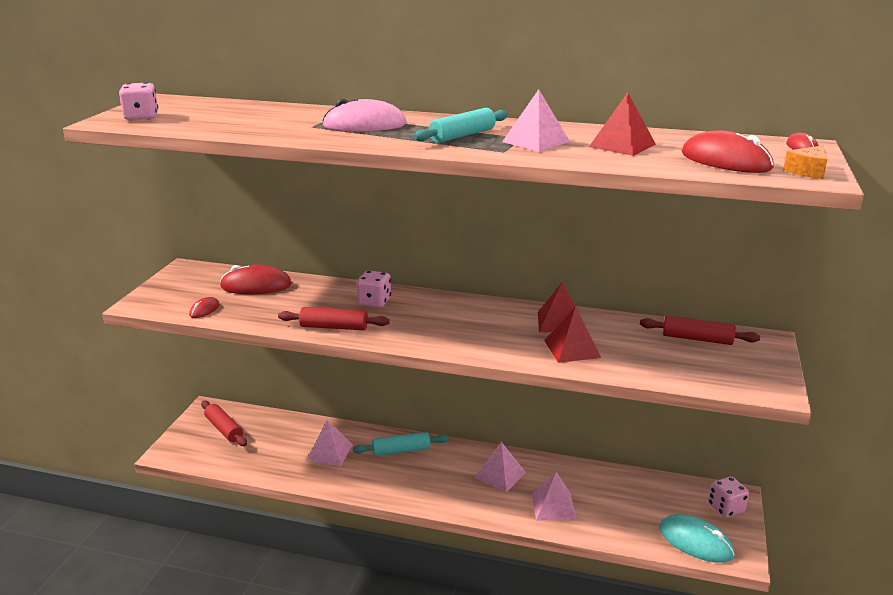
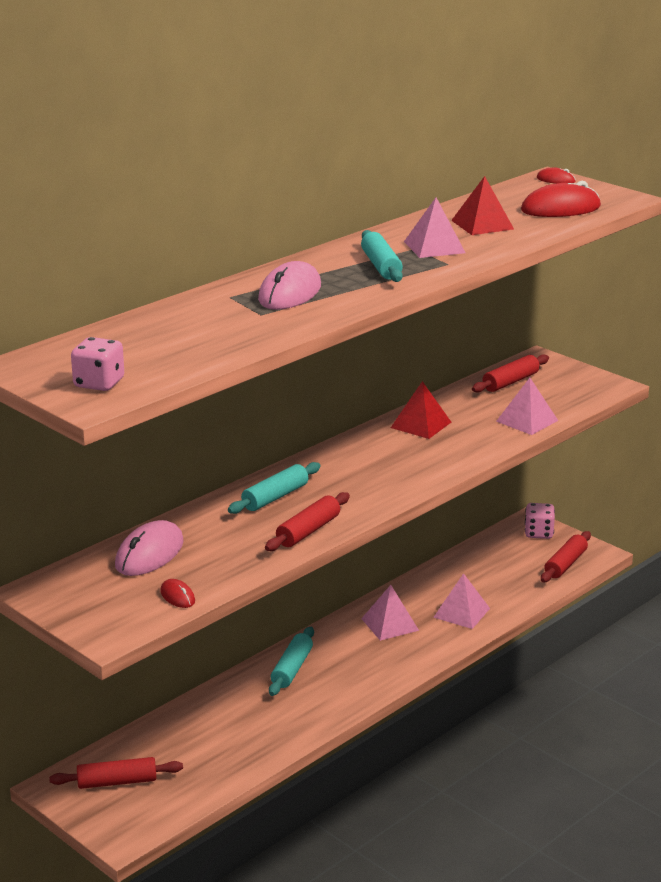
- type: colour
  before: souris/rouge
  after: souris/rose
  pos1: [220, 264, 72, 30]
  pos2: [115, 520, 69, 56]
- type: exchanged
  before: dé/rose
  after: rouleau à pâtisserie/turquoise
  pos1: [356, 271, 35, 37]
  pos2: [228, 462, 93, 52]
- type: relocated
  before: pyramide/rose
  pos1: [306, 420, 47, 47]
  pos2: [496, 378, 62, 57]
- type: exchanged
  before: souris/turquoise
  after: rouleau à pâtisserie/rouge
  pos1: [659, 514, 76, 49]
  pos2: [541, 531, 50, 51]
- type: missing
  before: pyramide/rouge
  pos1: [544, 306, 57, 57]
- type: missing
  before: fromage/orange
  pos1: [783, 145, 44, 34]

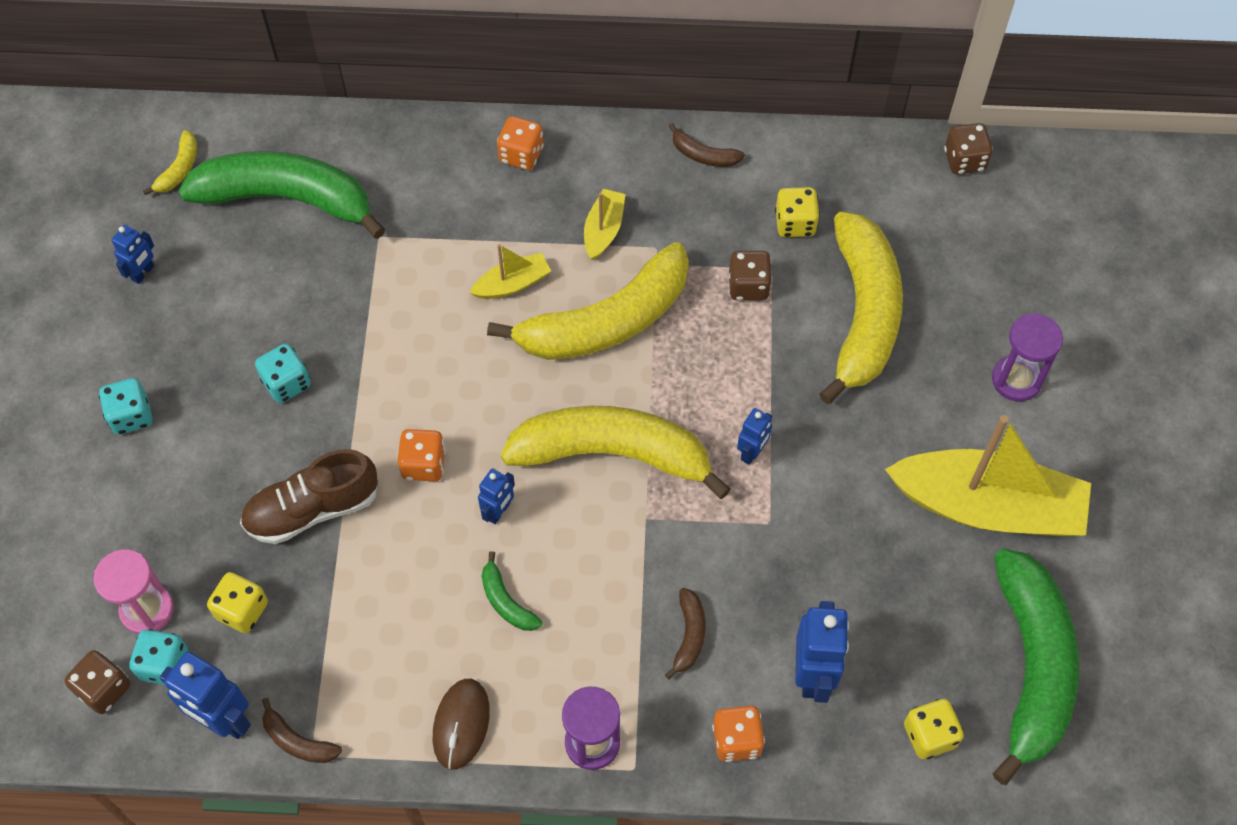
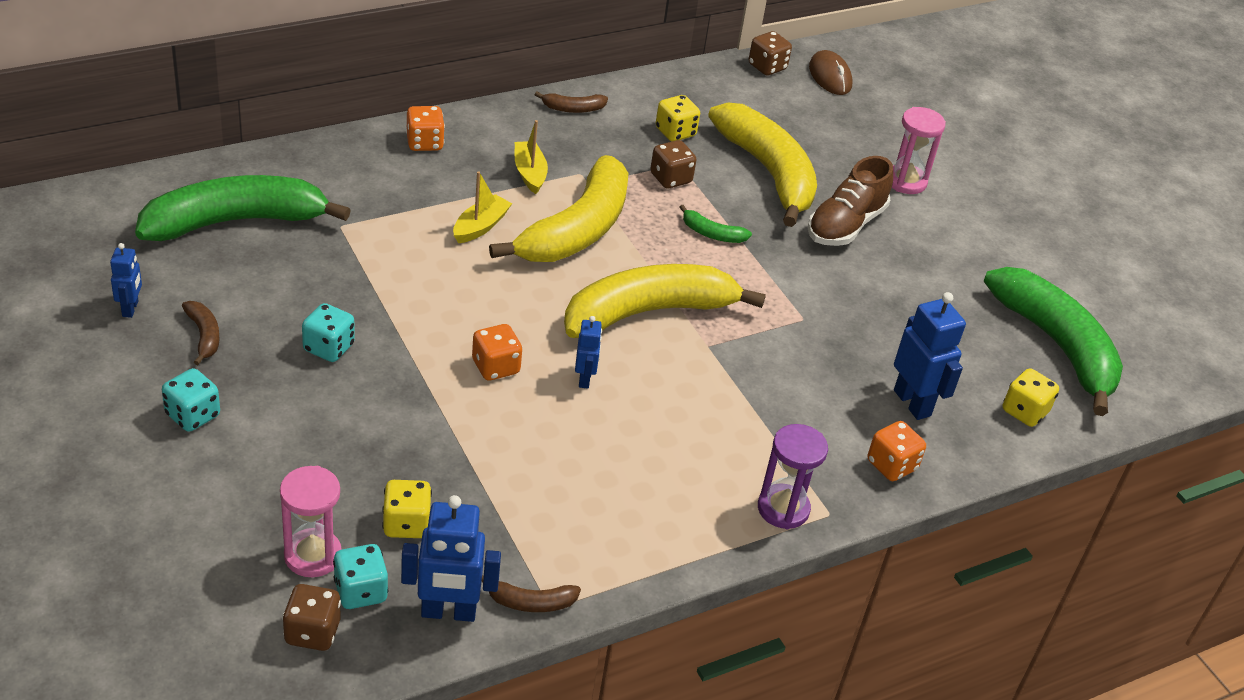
- type: relocated
  before: banane/marron
  pos1: [665, 588, 40, 92]
  pos2: [182, 301, 38, 64]
- type: relocated
  before: banane/vert
  pos1: [482, 551, 61, 80]
  pos2: [680, 205, 72, 38]
- type: relocated
  before: chaussure/marron
  pos1: [240, 449, 138, 95]
  pos2: [808, 156, 85, 90]
- type: relocated
  before: souris/marron
  pos1: [433, 679, 57, 91]
  pos2: [809, 50, 43, 45]
- type: colour
  before: sablier/violet
  after: sablier/rose
  pos1: [992, 313, 71, 88]
  pos2: [892, 107, 54, 87]
- type: missing
  before: banane/jaune
  pos1: [143, 130, 54, 65]
- type: missing
  before: robot/bleu
  pos1: [737, 408, 35, 57]
- type: missing
  before: bateau/jaune
  pos1: [885, 415, 206, 121]

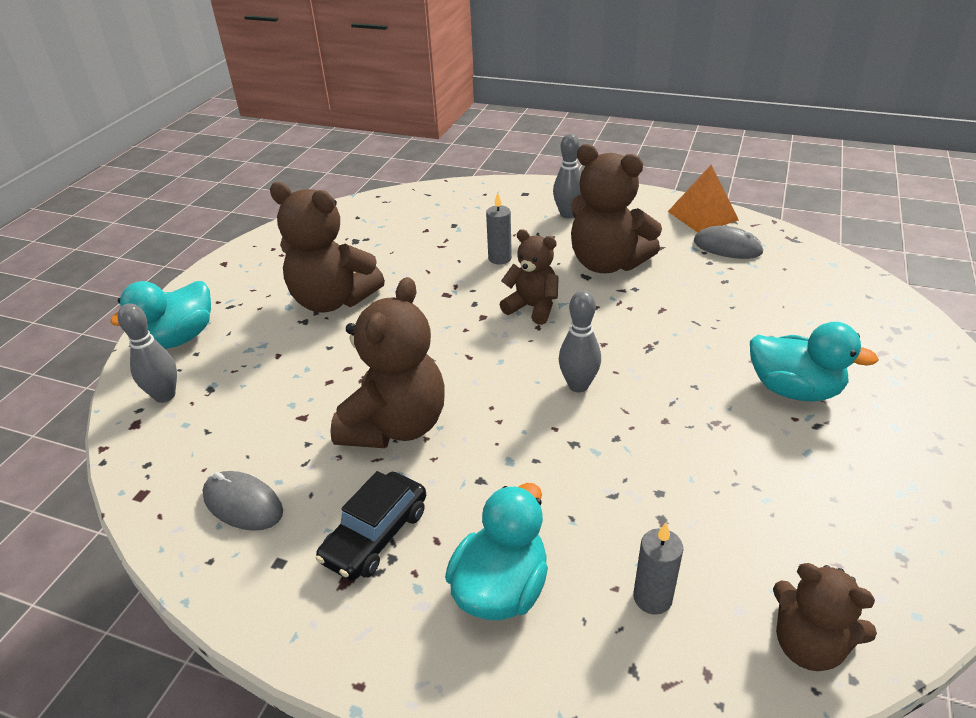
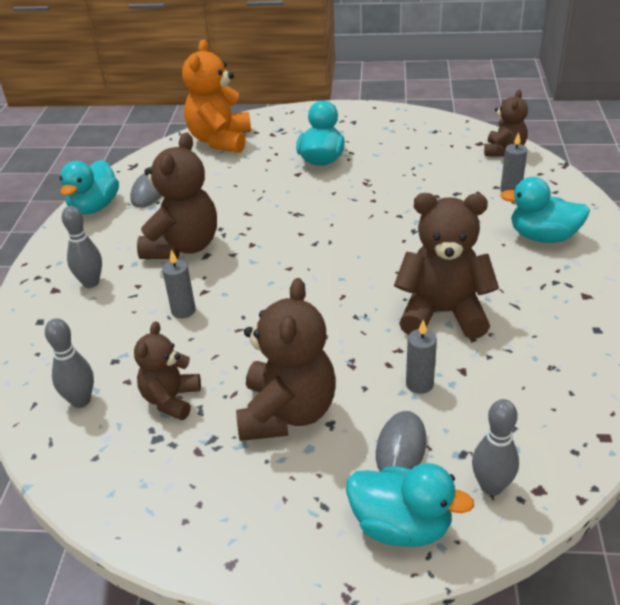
- type: relocated
  before: quille/gris
  pos1: [559, 290, 42, 102]
  pos2: [45, 318, 49, 90]
- type: exchanged
  before: pyramide/orange
  after: canard/turquoise
  pos1: [668, 165, 71, 68]
  pos2: [59, 160, 60, 54]
- type: relocated
  before: ours en peluche/marron
  pos1: [500, 229, 59, 96]
  pos2: [134, 321, 67, 99]
- type: appeared
  after: ours en peluche/orange
  pos2: [182, 39, 69, 114]
- type: relocated
  before: souris/gris
  pos1: [202, 471, 81, 60]
  pos2: [376, 411, 51, 61]
- type: appeared
  after: bougie/gris
  pos2: [406, 320, 31, 74]
- type: missing
  before: voiture/noir
  pos1: [316, 471, 110, 110]

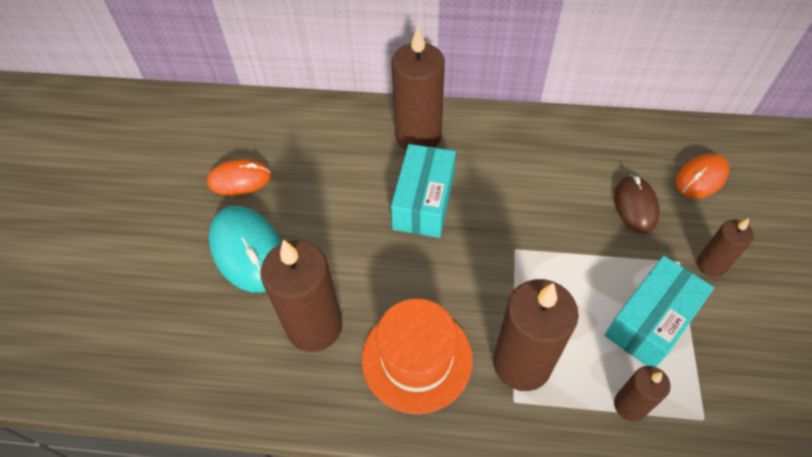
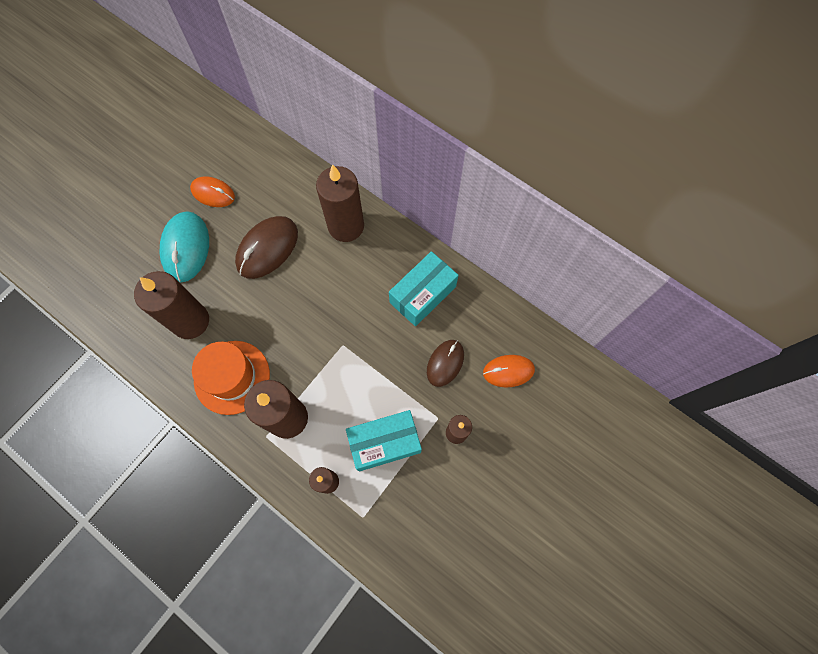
- type: appeared
  after: souris/marron
  pos2: [235, 216, 63, 63]
- type: relocated
  before: boîte/turquoise
  pos1: [391, 144, 65, 94]
  pos2: [389, 251, 70, 75]

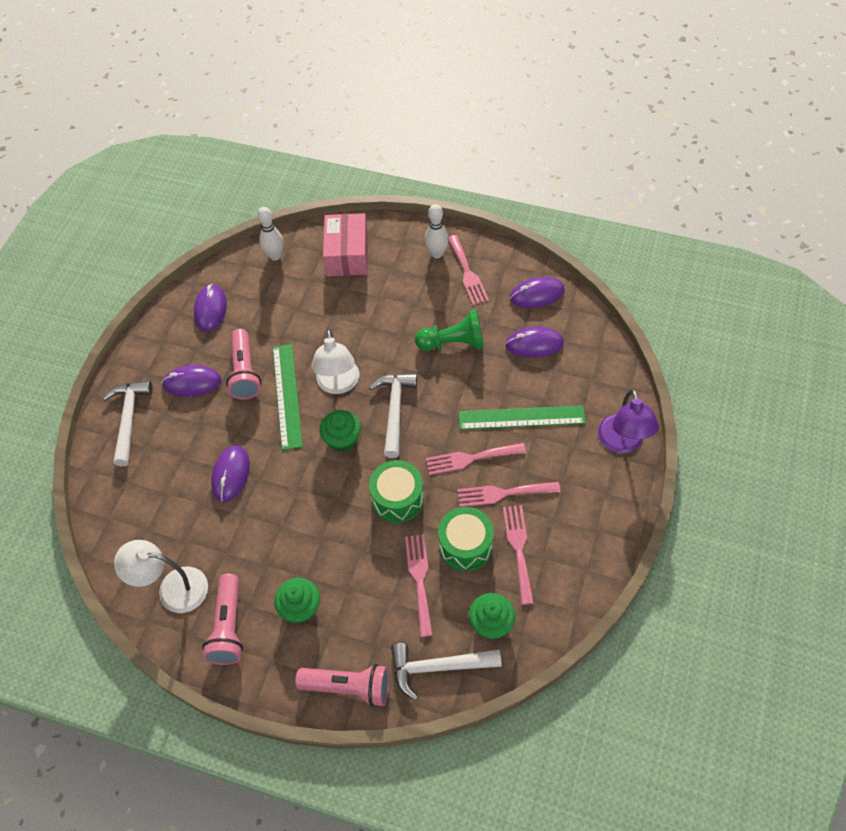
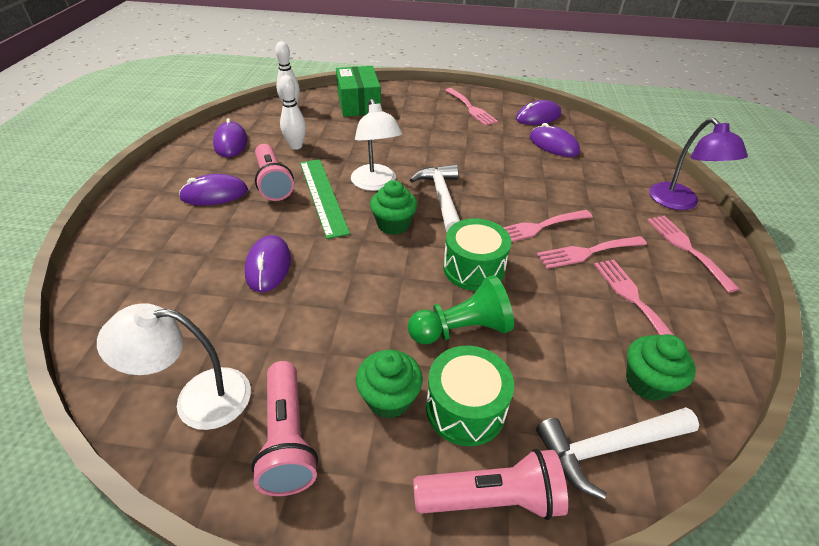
- type: relocated
  before: quille/blanc
  pos1: [425, 204, 24, 54]
  pos2: [279, 75, 27, 75]
- type: colour
  before: boîte/rose
  after: boîte/vert
  pos1: [323, 213, 45, 63]
  pos2: [336, 66, 45, 51]
- type: relocated
  before: pion/vert
  pos1: [415, 310, 69, 41]
  pos2: [408, 275, 106, 69]
- type: relocated
  before: tambour/vert
  pos1: [438, 507, 56, 64]
  pos2: [426, 346, 88, 100]
- type: spun
  before: souris/violet
  pos1: [505, 327, 59, 31]
  pos2: [530, 123, 50, 34]
  turn: 60
- type: relocated
  before: fourchette/rose
  pos1: [405, 534, 28, 103]
  pos2: [647, 216, 92, 77]
- type: missing
  before: marteau/blanc
  pos1: [103, 381, 50, 85]
- type: missing
  before: règle/vert
  pos1: [459, 405, 127, 25]

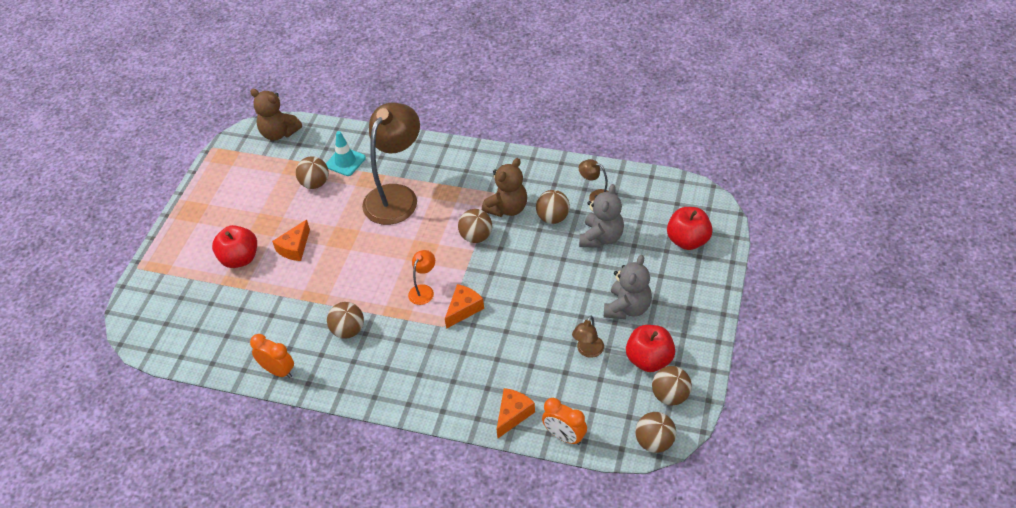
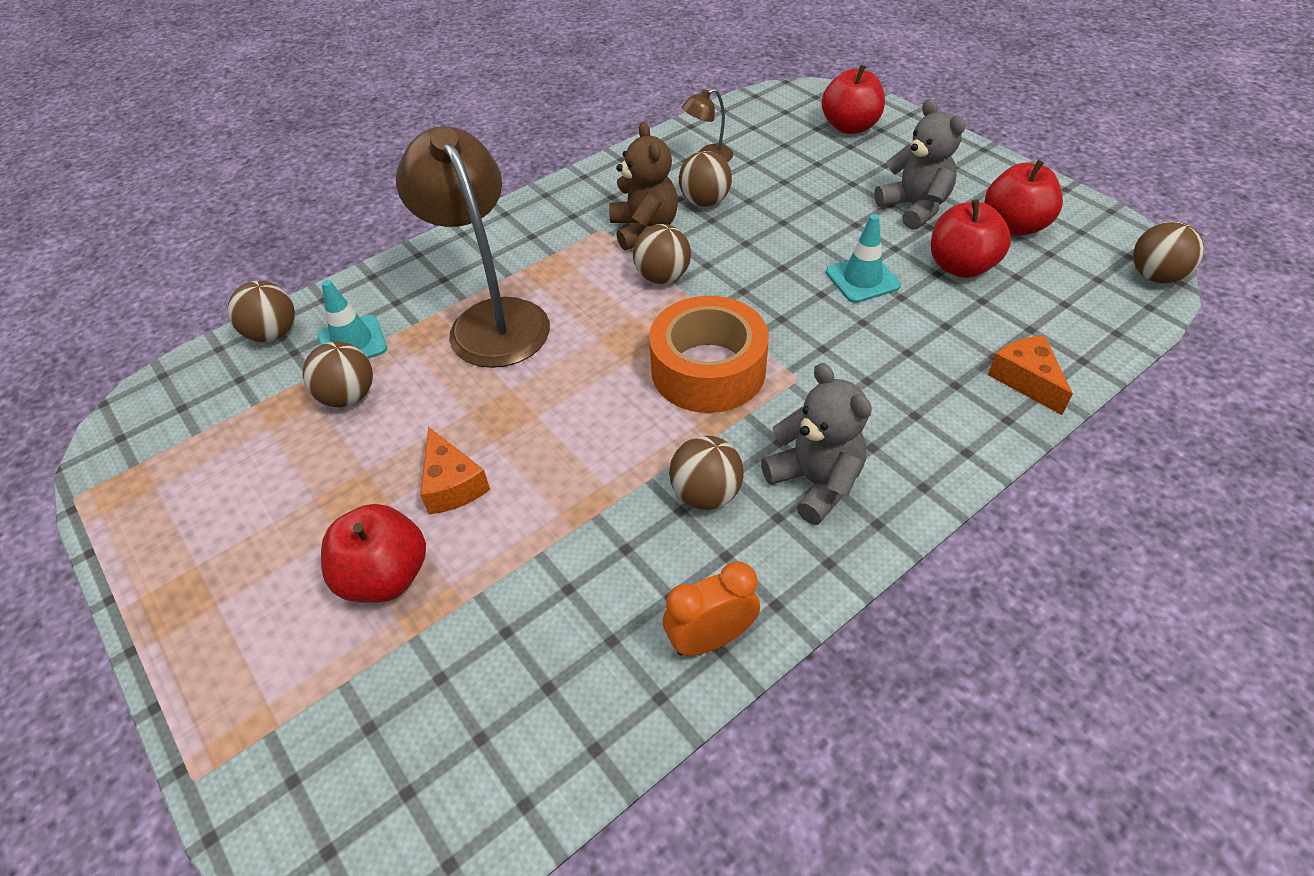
- type: relocated
  before: balle/marron
  pos1: [652, 366, 40, 40]
  pos2: [228, 281, 67, 61]
- type: exchanged
  before: lampe/orange
  after: ruban adhésif/orange
  pos1: [408, 250, 27, 55]
  pos2: [649, 296, 120, 117]
- type: relocated
  before: ours en peluche/gris
  pos1: [579, 184, 45, 64]
  pos2: [761, 363, 111, 162]
- type: appeared
  after: cône de chantier/turquoise
  pos2: [826, 214, 75, 89]
- type: exchanged
  before: lampe/marron
  after: pomme/rouge
  pos1: [572, 316, 32, 42]
  pos2: [931, 199, 80, 79]
- type: missing
  before: ours en peluche/marron
  pos1: [250, 89, 52, 52]
- type: missing
  before: fromage/orange
  pos1: [445, 284, 39, 45]
- type: missing
  before: réveil/orange
  pos1: [542, 398, 45, 47]

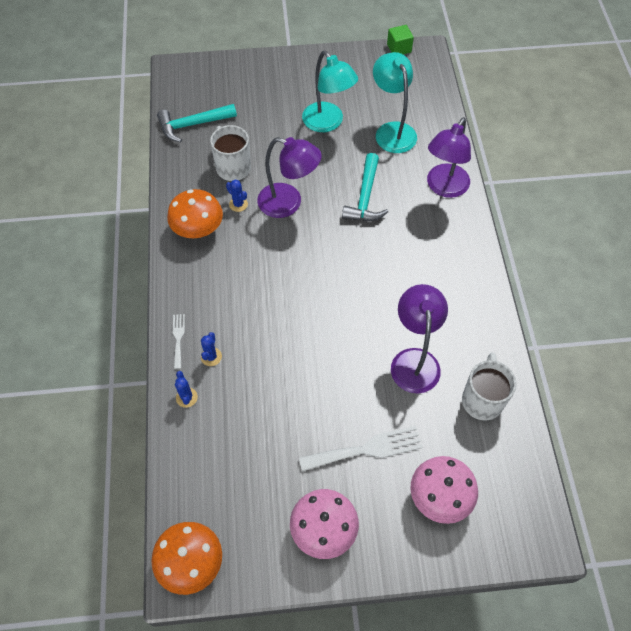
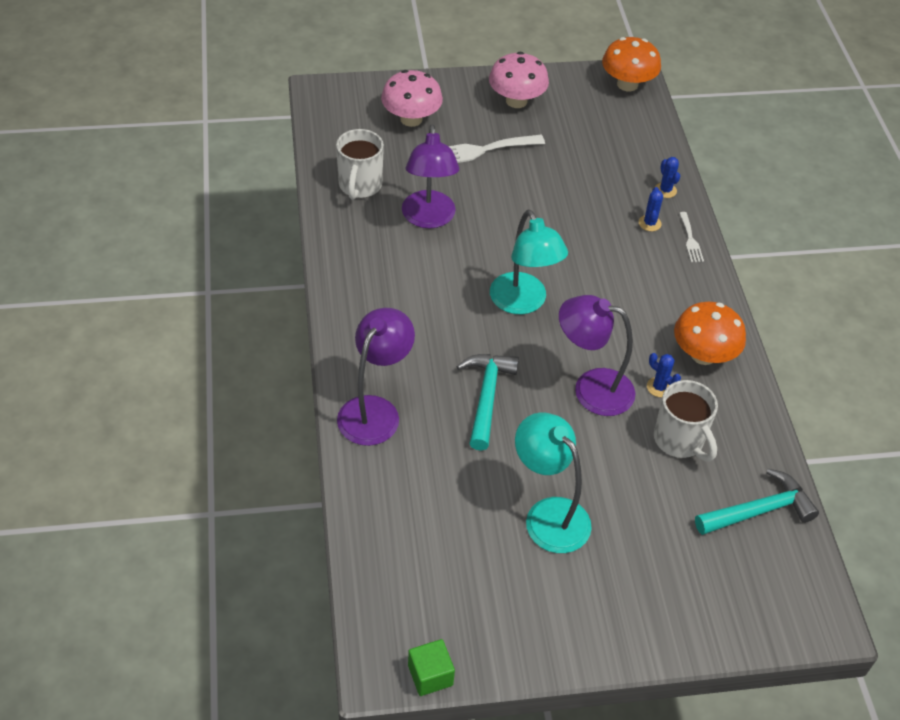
- type: relocated
  before: lampe/turquoise
  pos1: [373, 52, 44, 101]
  pos2: [490, 210, 78, 104]

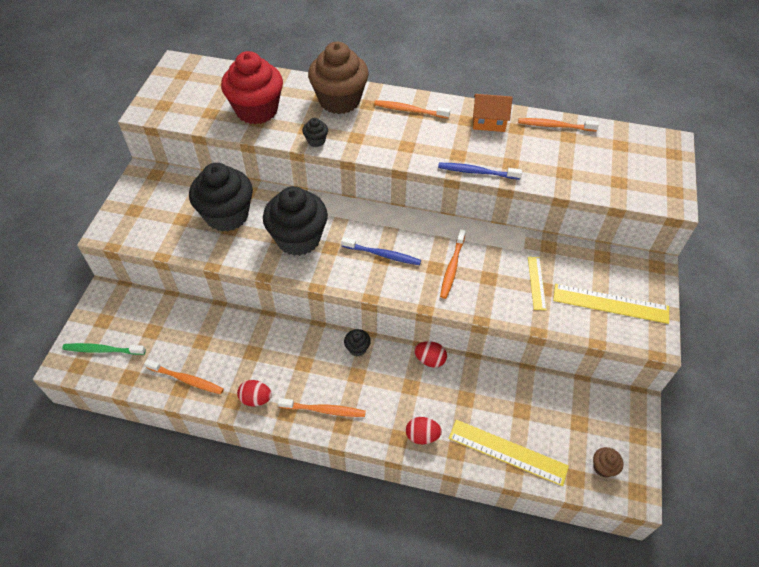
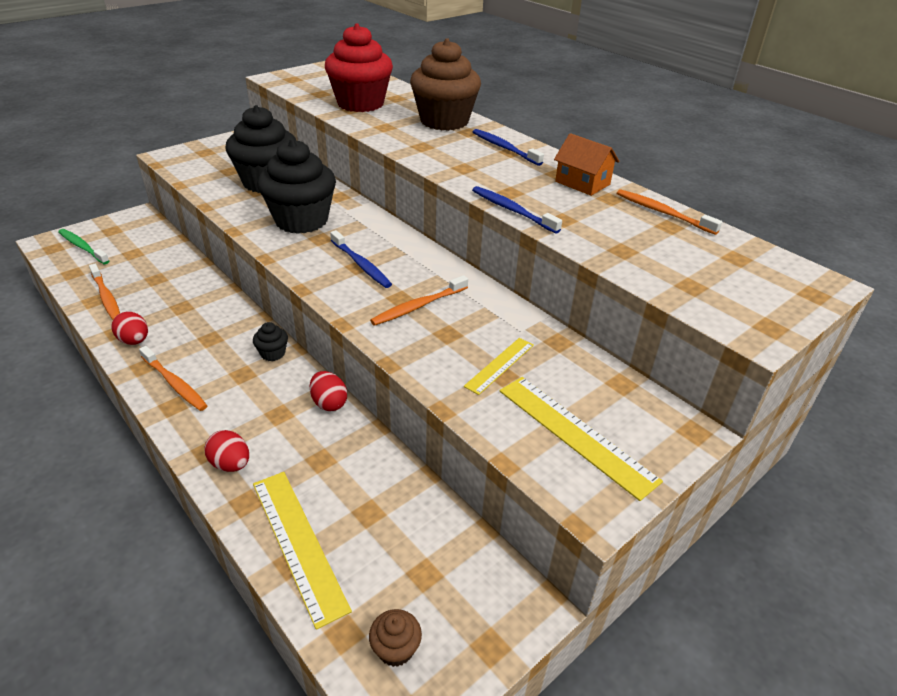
- type: colour
  before: brosse à dents/orange
  after: brosse à dents/bleu
  pos1: [374, 100, 76, 19]
  pos2: [473, 129, 71, 37]
- type: missing
  before: muffin/noir
  pos1: [302, 118, 26, 29]

